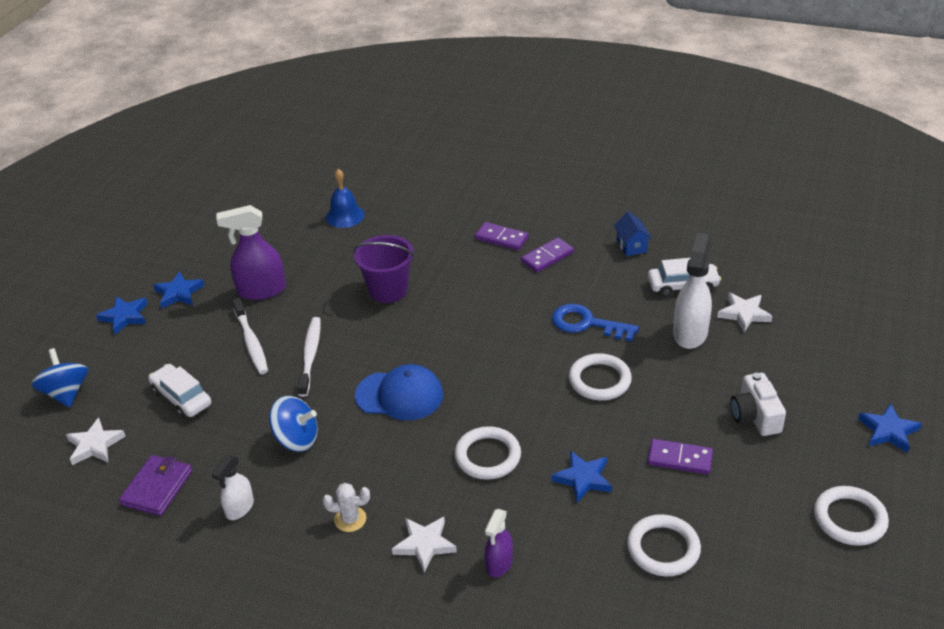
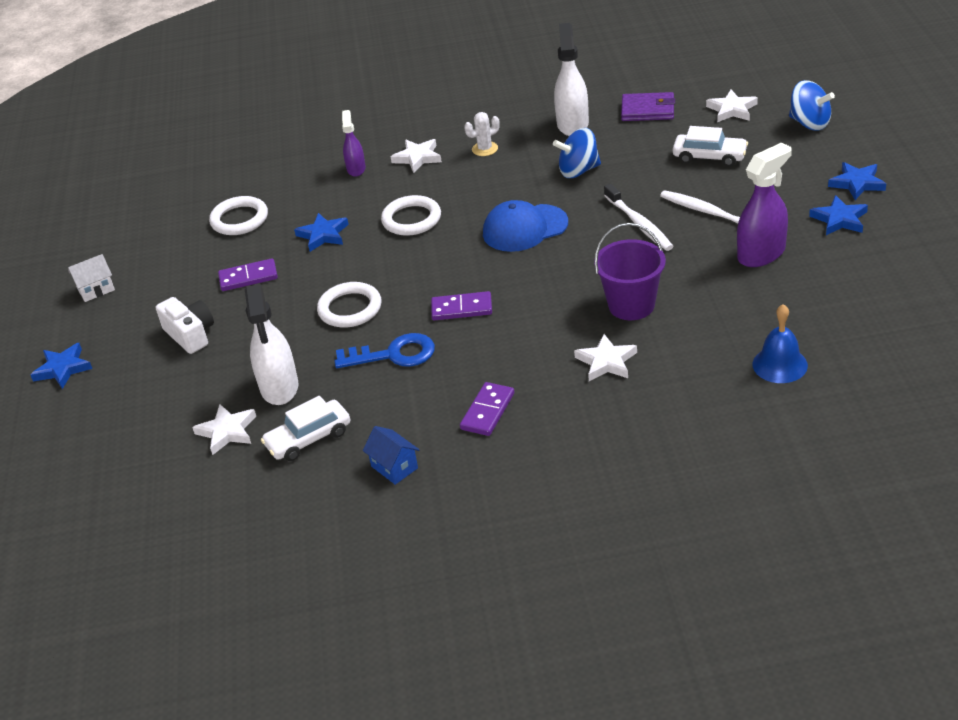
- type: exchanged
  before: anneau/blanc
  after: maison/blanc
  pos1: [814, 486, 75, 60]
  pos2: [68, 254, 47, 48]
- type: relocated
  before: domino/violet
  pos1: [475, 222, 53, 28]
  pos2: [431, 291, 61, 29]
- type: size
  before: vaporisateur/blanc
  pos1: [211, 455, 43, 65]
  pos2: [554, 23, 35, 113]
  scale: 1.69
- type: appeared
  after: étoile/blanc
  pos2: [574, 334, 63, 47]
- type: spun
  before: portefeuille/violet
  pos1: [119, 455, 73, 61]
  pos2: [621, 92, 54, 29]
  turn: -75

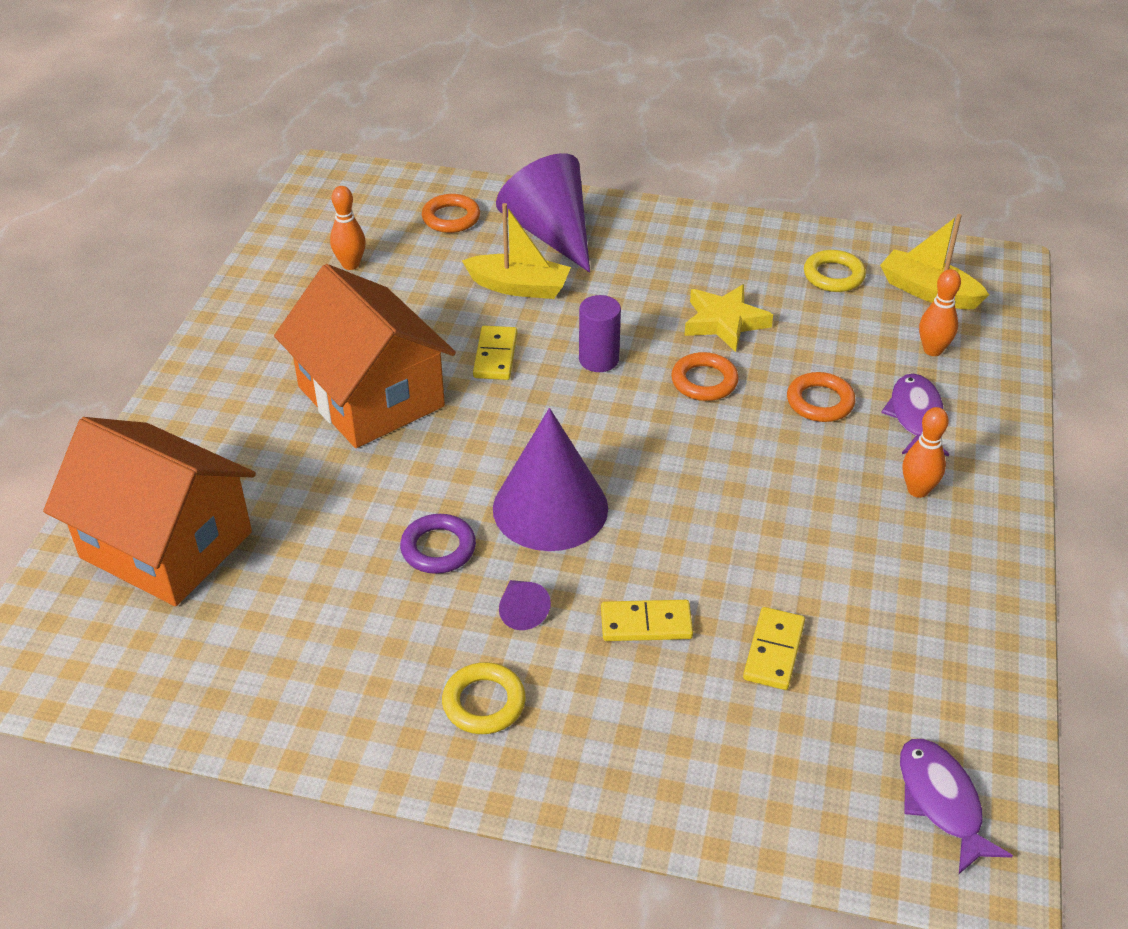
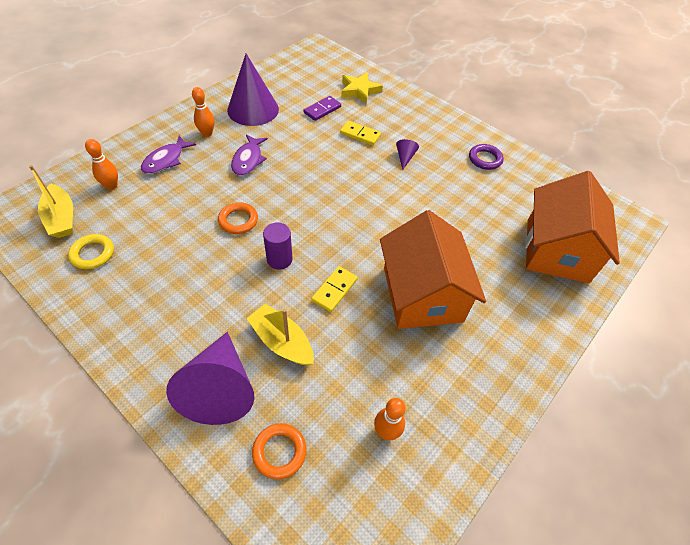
- type: relocated
  before: cône/violet
  pos1: [493, 408, 115, 143]
  pos2: [227, 54, 52, 72]
- type: relocated
  before: poisson/violet
  pos1: [900, 739, 113, 135]
  pos2: [231, 134, 37, 42]
- type: colour
  before: domino/jaune
  after: domino/violet
  pos1: [743, 607, 62, 83]
  pos2: [304, 96, 37, 25]
- type: relocated
  before: étoile/jaune
  pos1: [684, 284, 89, 68]
  pos2: [341, 72, 42, 32]
- type: relocated
  before: anneau/violet
  pos1: [400, 514, 76, 60]
  pos2: [469, 144, 35, 26]
- type: spun
  before: maison/orange
  pos1: [43, 417, 213, 189]
  pos2: [525, 171, 95, 112]
  turn: 45
- type: missing
  before: anneau/jaune
  pos1: [442, 662, 84, 72]
- type: missing
  before: anneau/orange
  pos1: [787, 372, 69, 50]

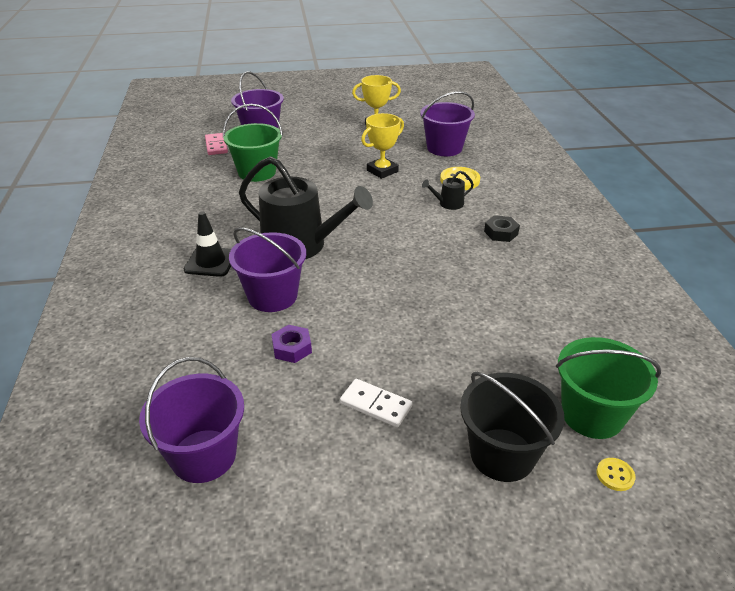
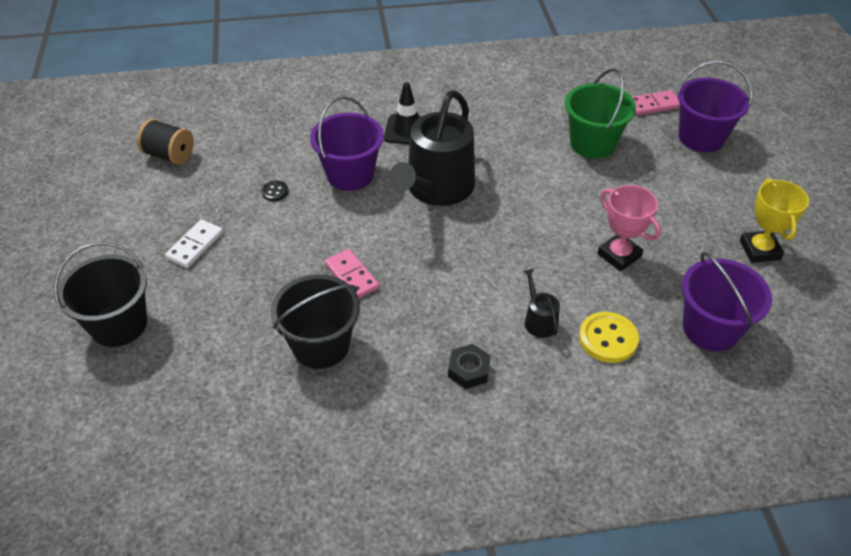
- type: exchanged
  before: seau/violet
  after: bobine/noir
  pos1: [139, 357, 105, 126]
  pos2: [137, 119, 57, 46]
- type: exchanged
  before: écrou/violet
  after: bouton/noir
  pos1: [271, 325, 41, 38]
  pos2: [261, 181, 28, 20]
- type: appeared
  after: seau/noir
  pos2: [270, 274, 90, 95]
- type: appeared
  after: domino/rose
  pos2: [325, 249, 54, 49]
- type: colour
  before: trophée/jaune
  after: trophée/rose
  pos1: [361, 113, 43, 66]
  pos2: [597, 185, 64, 86]
- type: missing
  before: seau/vert
  pos1: [556, 337, 105, 102]
- type: missing
  before: bouton/jaune
  pos1: [596, 458, 39, 33]

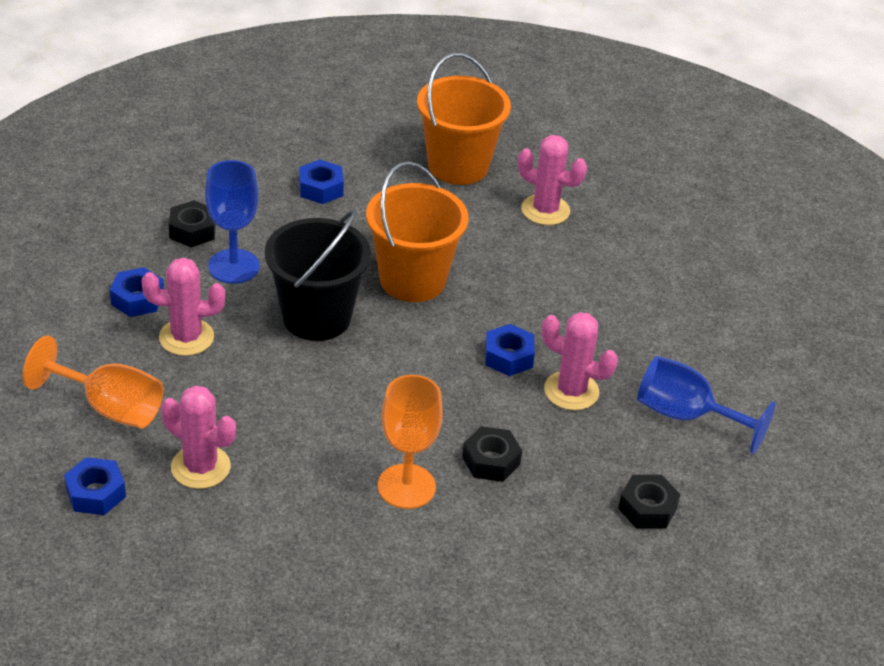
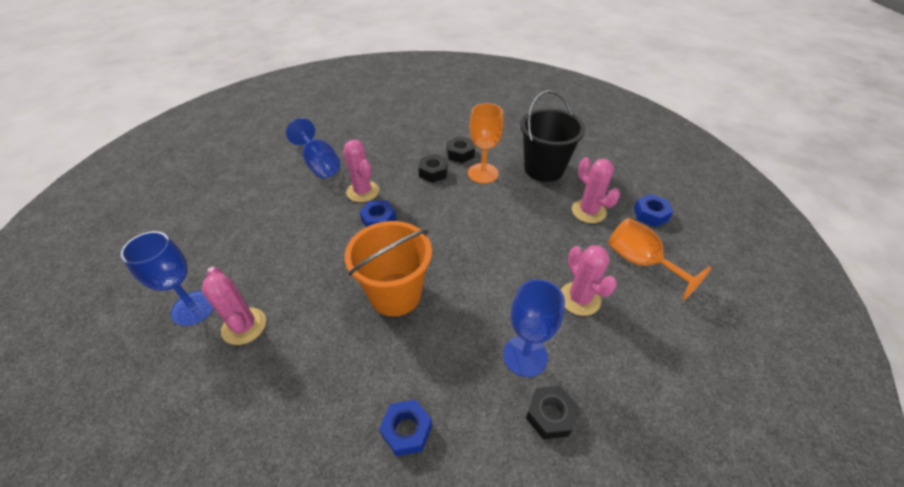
- type: appeared
  after: verre à pied/bleu
  pos2: [121, 231, 93, 95]
- type: relocated
  before: écrou/noir
  pos1: [618, 475, 62, 54]
  pos2: [447, 136, 28, 27]
- type: relocated
  before: seau/noir
  pos1: [265, 210, 106, 131]
  pos2: [520, 90, 66, 92]
- type: spun
  before: cactus/rose
  pos1: [142, 258, 83, 98]
  pos2: [561, 246, 56, 70]
  turn: 45
- type: missing
  before: écrou/bleu
  pos1: [110, 267, 54, 50]
- type: missing
  before: seau/orange
  pos1: [417, 53, 94, 132]

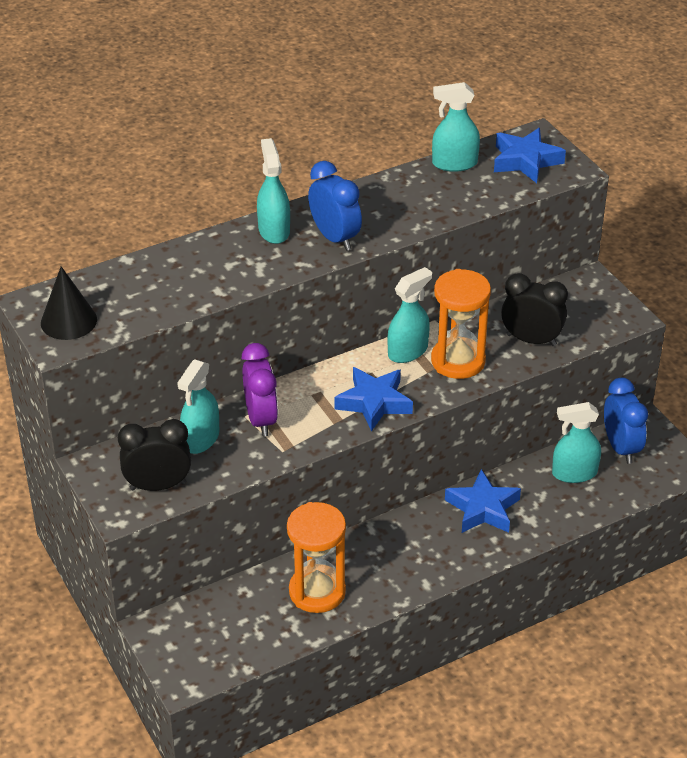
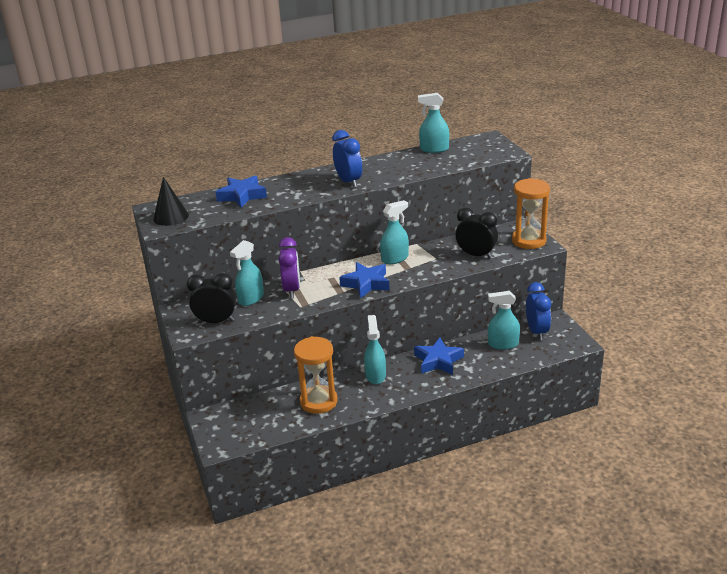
- type: relocated
  before: étoile/bleu
  pos1: [494, 128, 72, 55]
  pos2: [216, 175, 51, 33]
- type: relocated
  before: vaporisateur/turquoise
  pos1: [257, 138, 33, 106]
  pos2: [364, 315, 22, 69]
- type: relocated
  before: sablier/orange
  pos1: [431, 269, 60, 110]
  pos2: [512, 178, 38, 71]

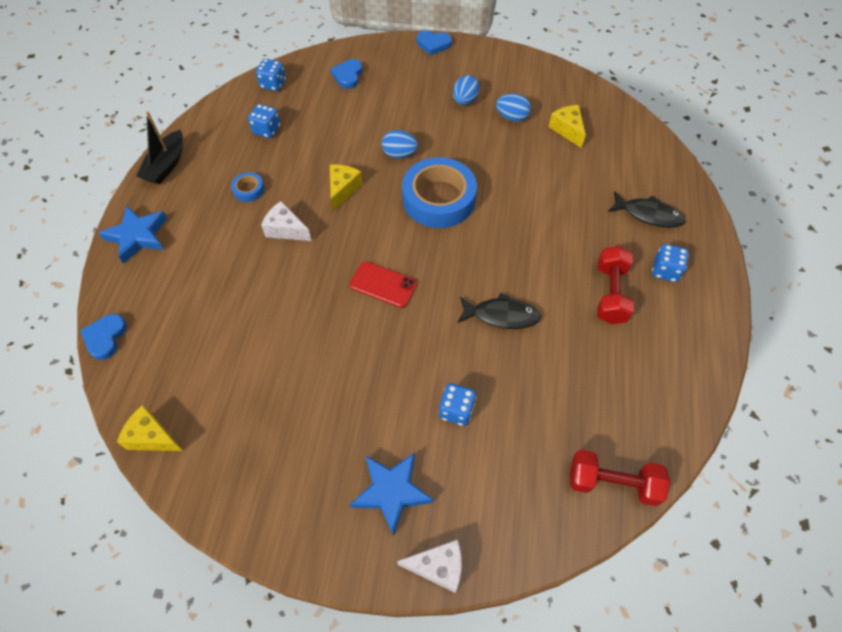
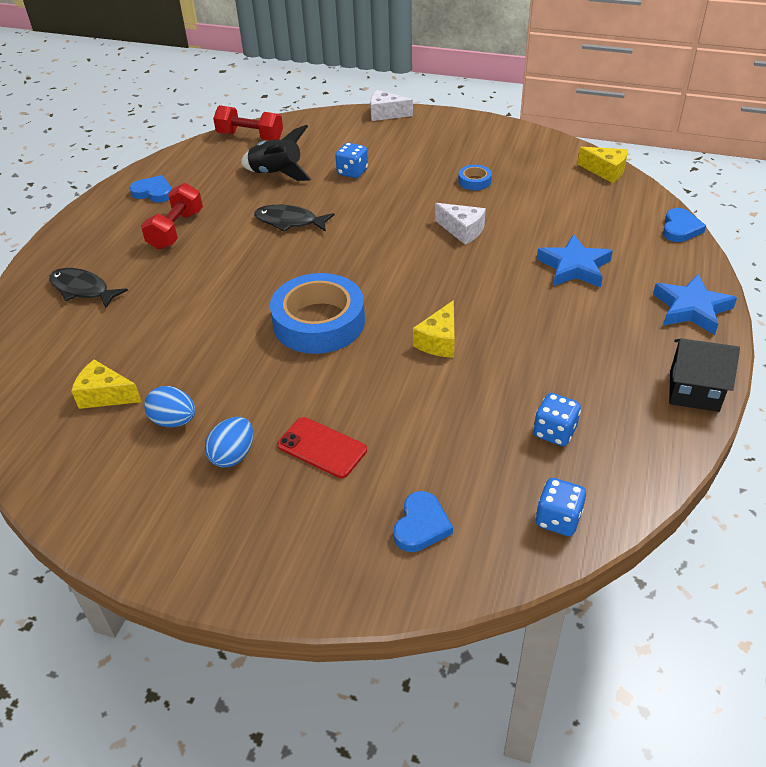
- type: spun
  before: fromage/jaune
  pos1: [549, 105, 37, 43]
  pos2: [71, 360, 71, 49]
  turn: 120
- type: relocated
  before: cœur/bleu
  pos1: [417, 30, 35, 25]
  pos2: [130, 175, 42, 27]
- type: appeared
  after: fusée/noir
  pos2: [241, 125, 71, 56]
- type: relocated
  before: téléphone/rouge
  pos1: [349, 261, 68, 47]
  pos2: [277, 417, 90, 61]
- type: relocated
  before: fromage/blanc
  pos1: [261, 201, 50, 40]
  pos2: [435, 203, 51, 41]
- type: relocated
  before: ruban adhésif/bleu
  pos1: [231, 172, 34, 30]
  pos2: [458, 165, 34, 25]
- type: relocated
  before: étoile/bleu
  pos1: [350, 453, 83, 83]
  pos2: [537, 234, 76, 53]
- type: exchanged
  before: bateau/noir
  after: maison/noir
  pos1: [136, 111, 47, 73]
  pos2: [669, 338, 71, 74]
- type: missing
  before: œuf/bleu
  pos1: [382, 130, 36, 29]
- type: missing
  before: dé/bleu
  pos1: [652, 244, 37, 38]

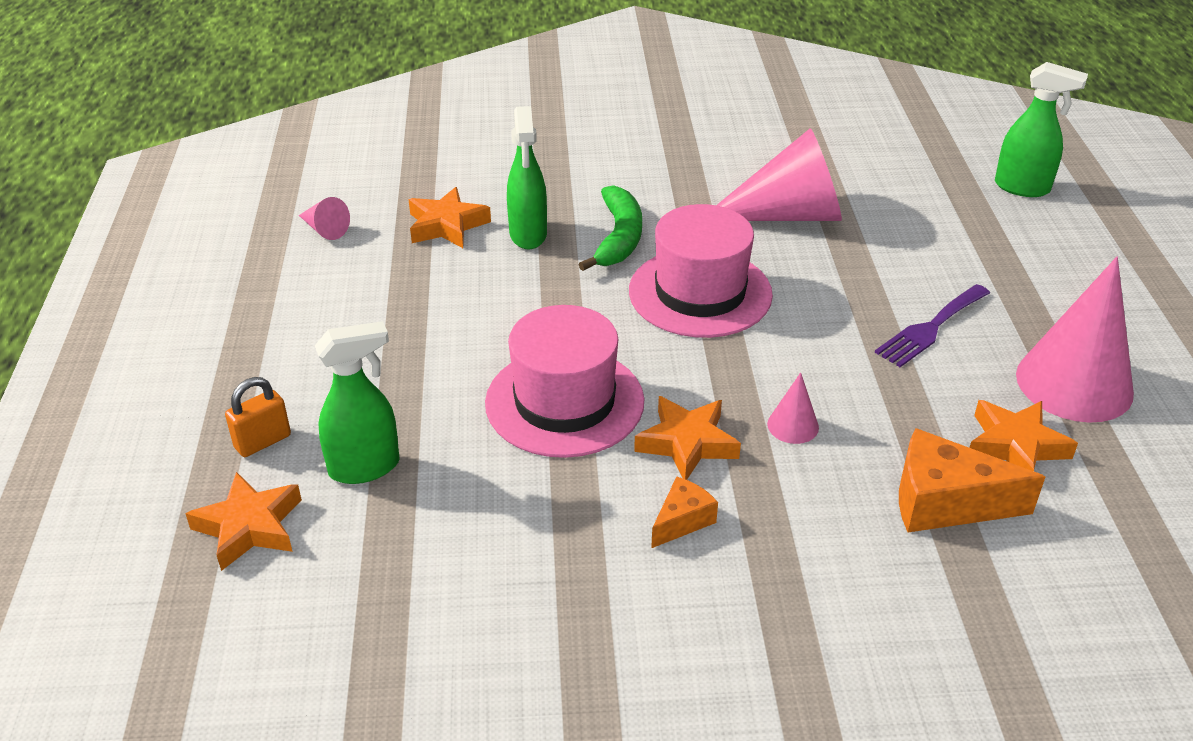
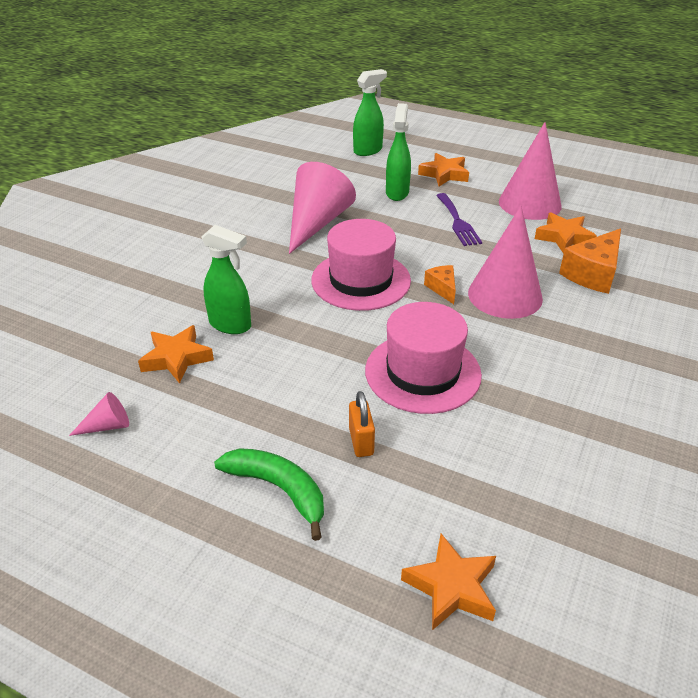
- type: relocated
  before: banane/vert
  pos1: [578, 185, 64, 86]
  pos2: [214, 448, 110, 93]
- type: relocated
  before: cadenas/orange
  pos1: [225, 377, 66, 80]
  pos2: [349, 391, 26, 66]
- type: relocated
  before: vaporisateur/vert
  pos1: [315, 321, 85, 163]
  pos2: [386, 103, 25, 98]
- type: relocated
  before: étoile/orange
  pos1: [634, 396, 107, 84]
  pos2: [418, 153, 51, 34]
- type: relocated
  before: fromage/orange
  pos1: [651, 476, 67, 72]
  pos2: [424, 265, 32, 39]
- type: size
  before: cône/rose
  pos1: [767, 372, 52, 72]
  pos2: [468, 206, 75, 113]
  scale: 2.29

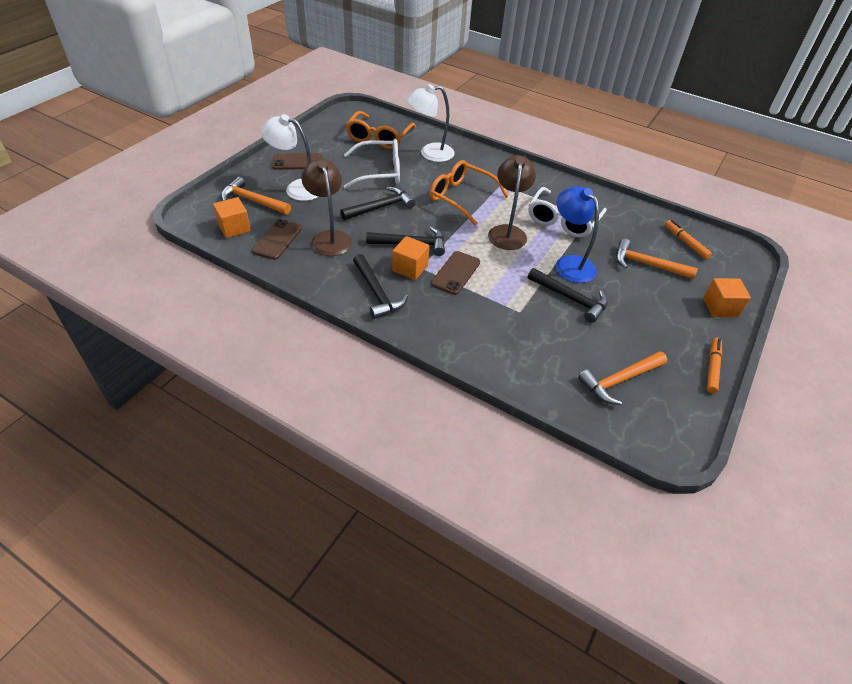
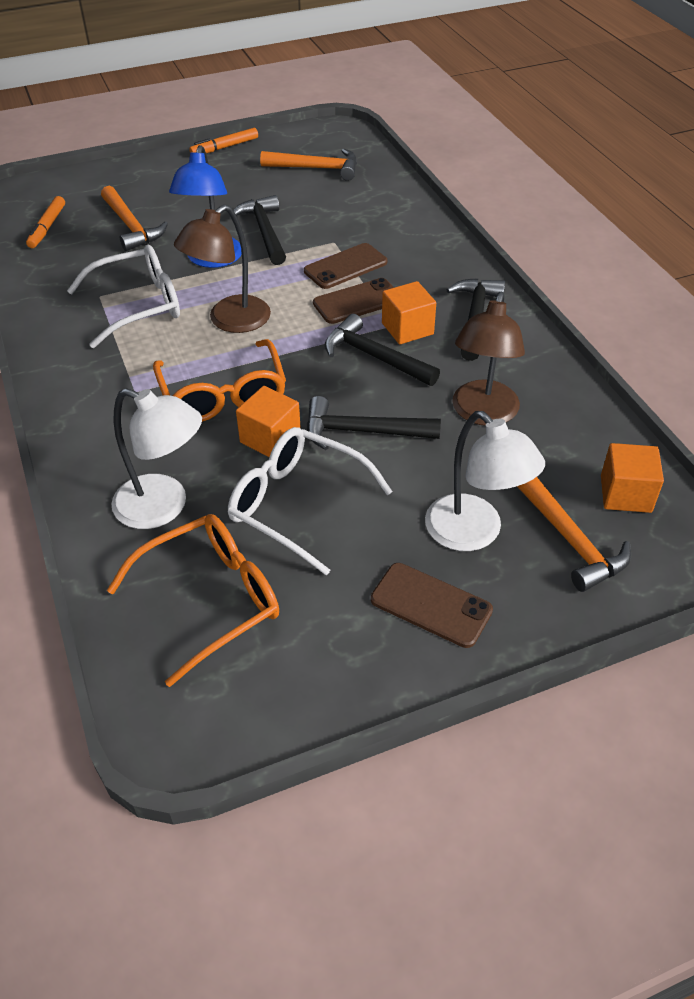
- type: relocated
  before: cube/orange
  pos1: [703, 278, 48, 39]
  pos2: [236, 386, 65, 71]
- type: relocated
  before: téléphone/marron
  pos1: [252, 219, 50, 41]
  pos2: [304, 243, 83, 46]

